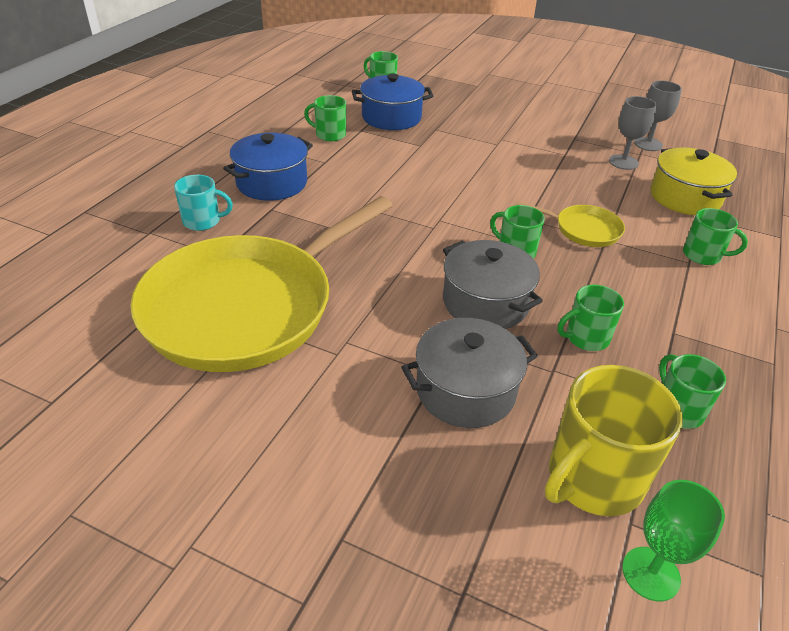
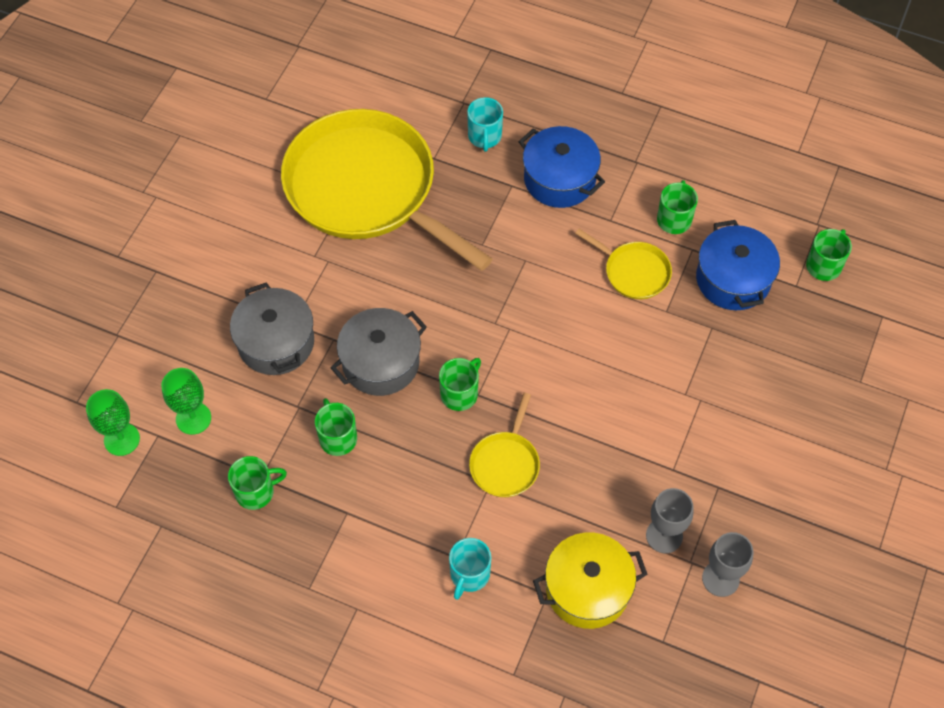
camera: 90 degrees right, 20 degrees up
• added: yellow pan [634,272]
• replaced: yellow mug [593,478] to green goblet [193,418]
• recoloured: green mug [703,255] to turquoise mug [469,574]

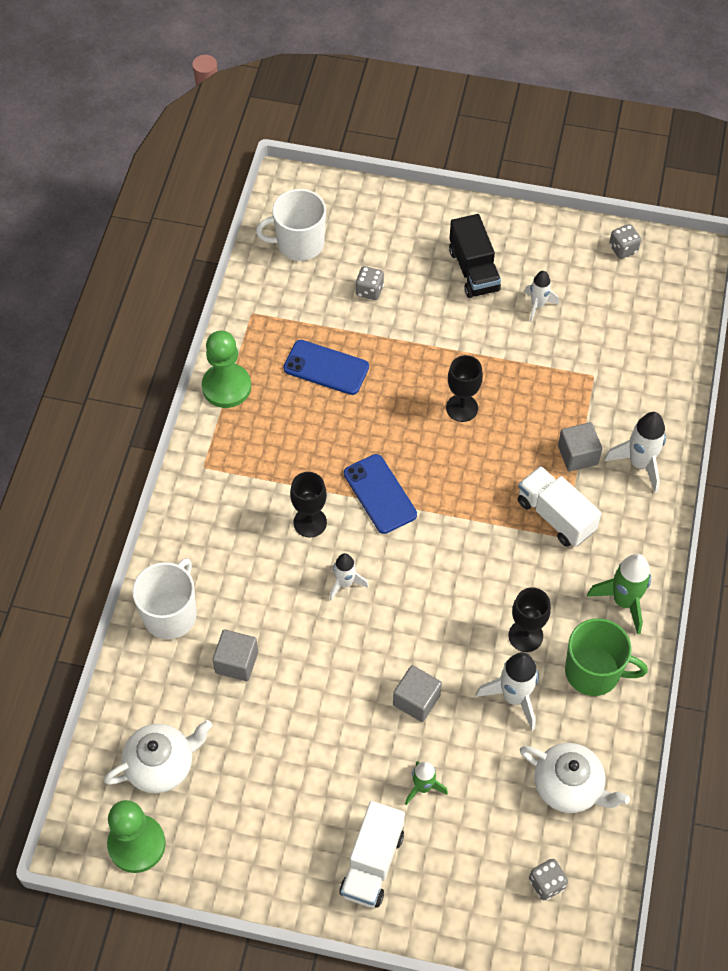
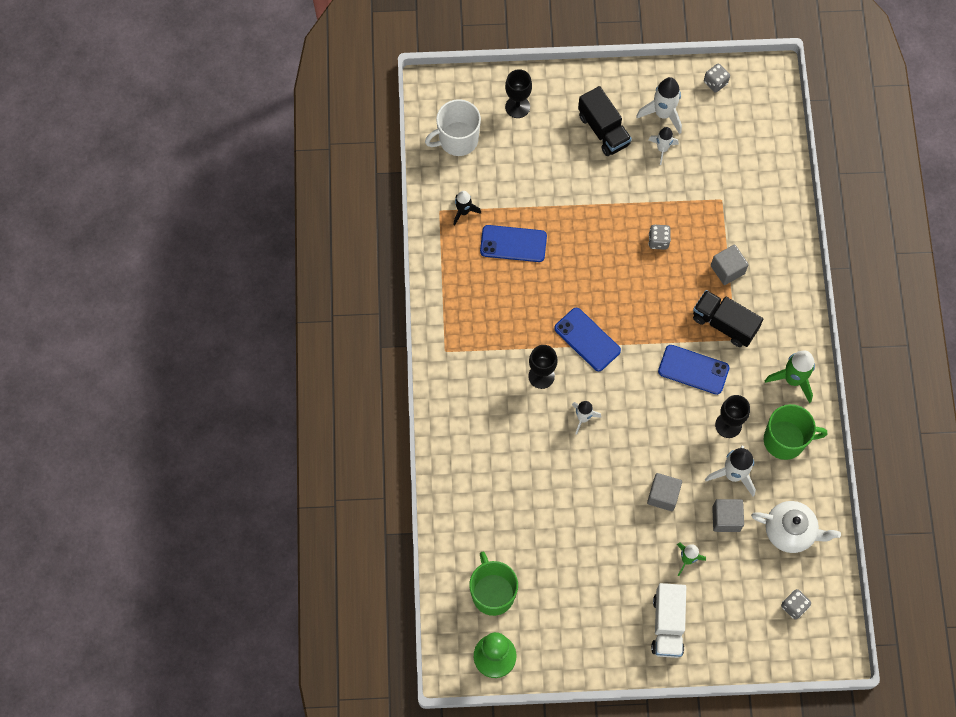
camera: 15 degrees left, 10 degrees up
• removed: white mug [170,614]
• removed: green pawn [226,387]
• added: black rocket [463,212]
• added: blue phone [693,369]
• moved: grey cube [236,662] to [726,519]
• moved: grey dice [369,290] to [658,241]
• moved: black goblet [462,408] to [517,107]
• moved: white rocket [639,464] to [663,114]
• replaced: white teapot [161,764] to green mug [492,593]
• recoloured: white truck [555,516] to black truck [724,324]

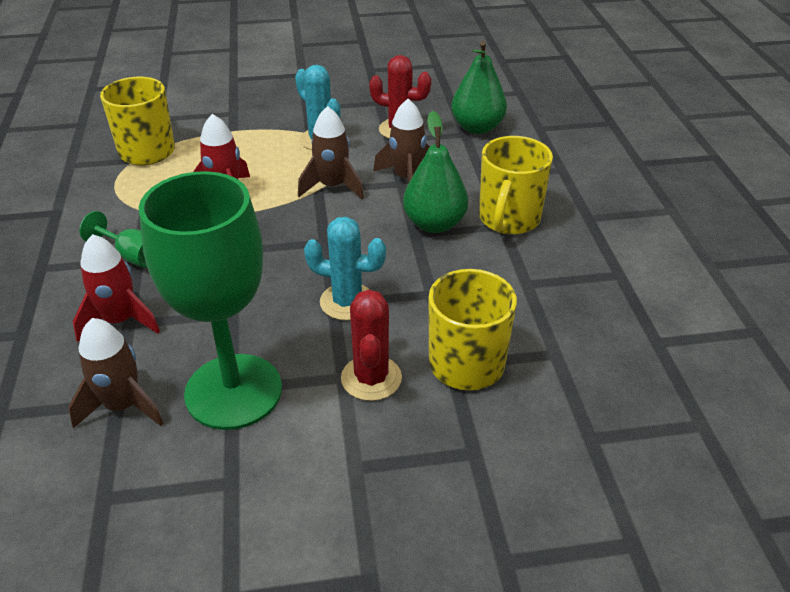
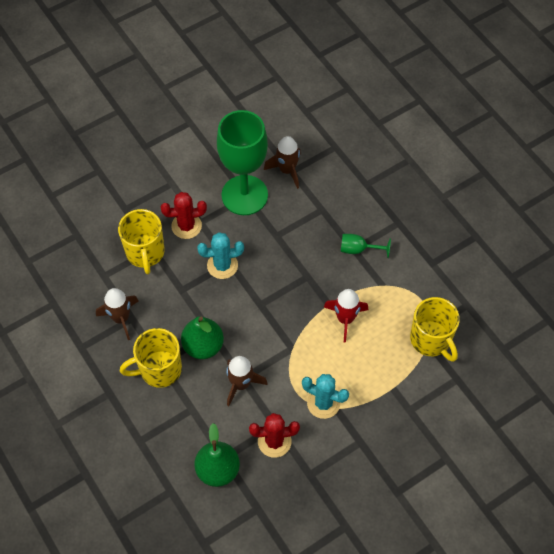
camera: 155 degrees right, 20 degrees up
• removed: red rocket [120,321]
• moved: brown rocket [332,187] to [121,318]
• turned: red cactus [371,378] = [186,226] 75 degrees counterclockwise
• turned: yellow mug [508,219] = [159,369] 105 degrees counterclockwise

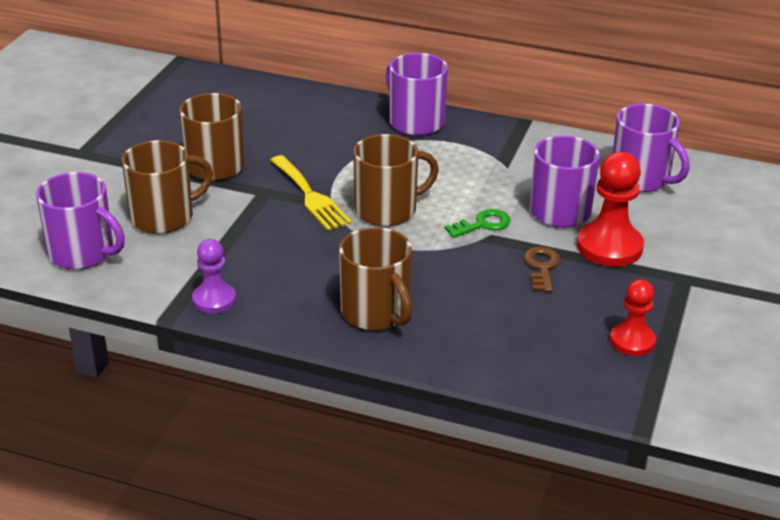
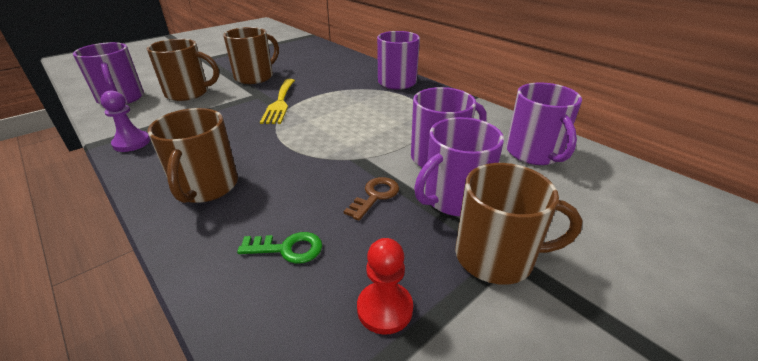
camera: 30 degrees right, 0 degrees up
• moved: brown mug [387,210] to [496,257]
• moved: green key [483,224] to [287,249]
• replaced: red pawn [609,247] to purple mug [454,198]

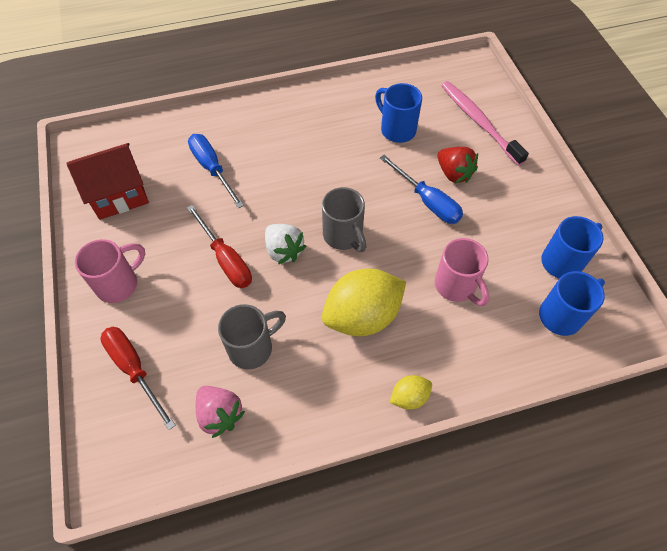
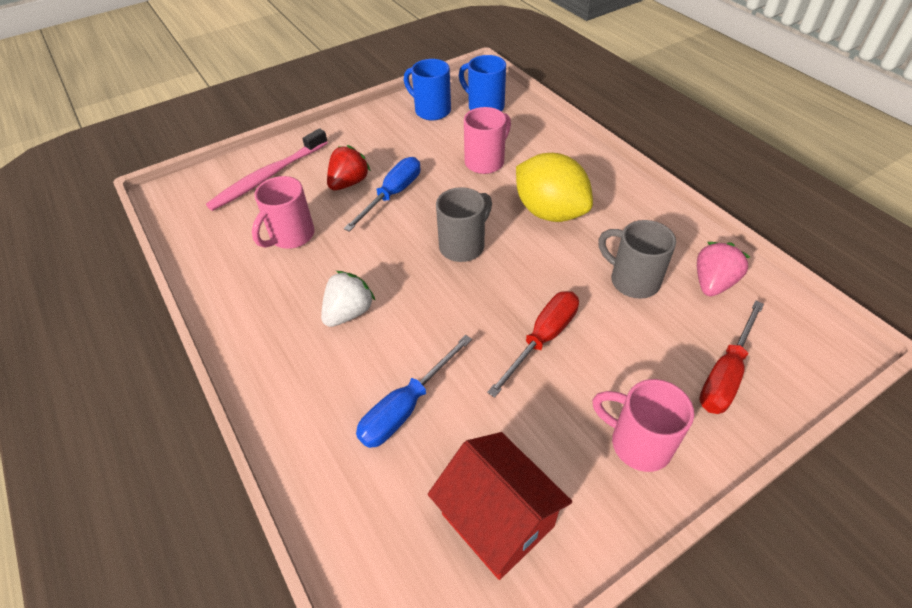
camera: 105 degrees left, 10 degrees down
• removed: yellow lemon [409,397]
• moved: white strawberry [284,251] to [349,312]
• recoloured: blue mug [396,129] to pink mug [291,236]

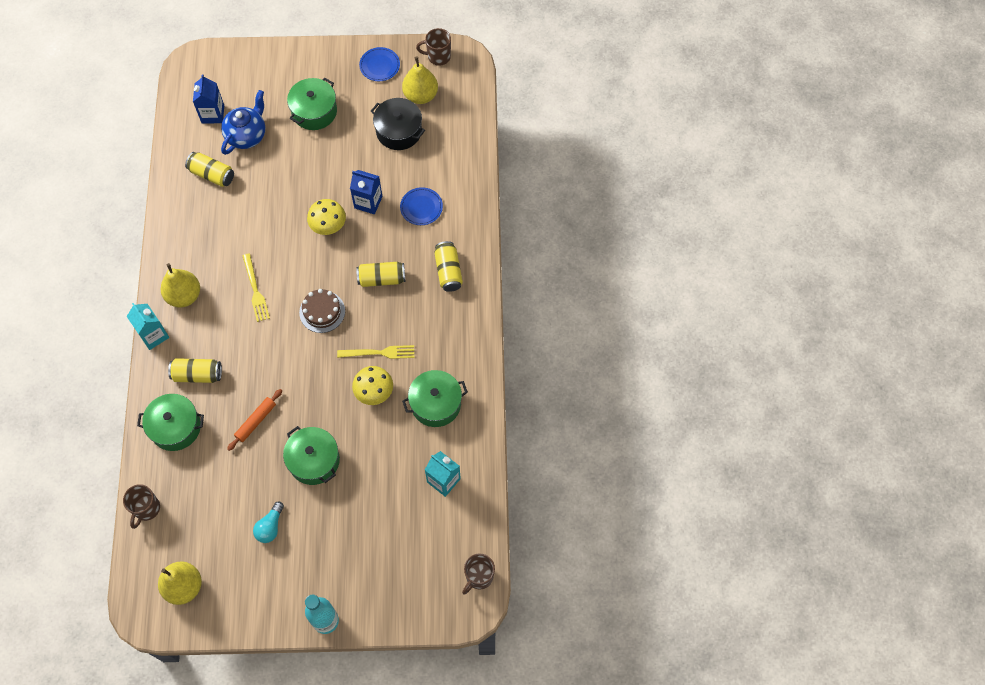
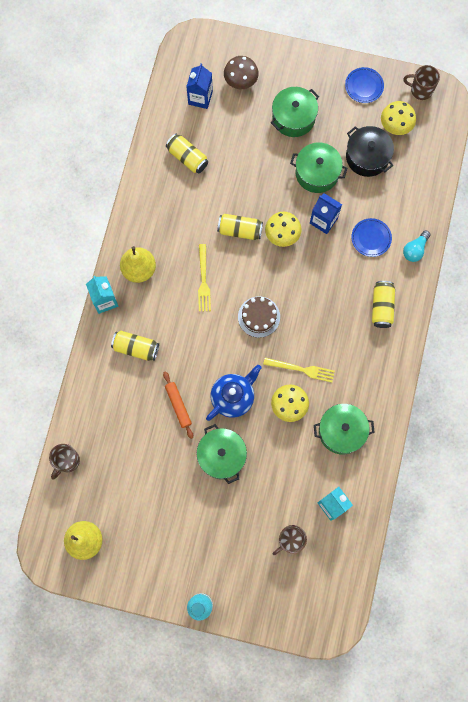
camera: 15 degrees right, 10 degrees up
• added: brown mushroom [241,81]
• moved: green pot [175,427] to [317,173]
• moved: blue teapot [247,135] to [233,397]
• moved: turquoise light bulb [270,527] to [415,250]
• moved: yellow can [381,279] to [240,230]
• moved: brown mug [479,577] to [290,540]
• replaced: yellow pear [420,95] to yellow mushroom [395,126]
• turned: orange rolling pin [256,421] = [178,405] 75 degrees counterclockwise

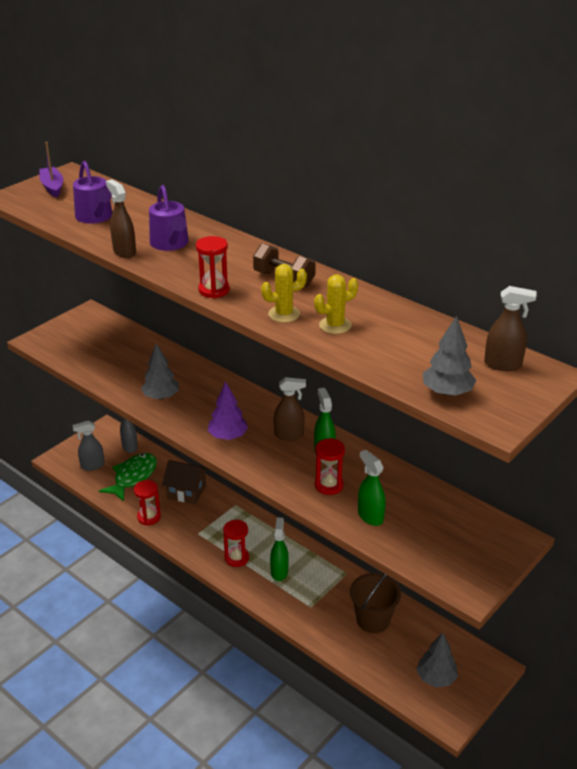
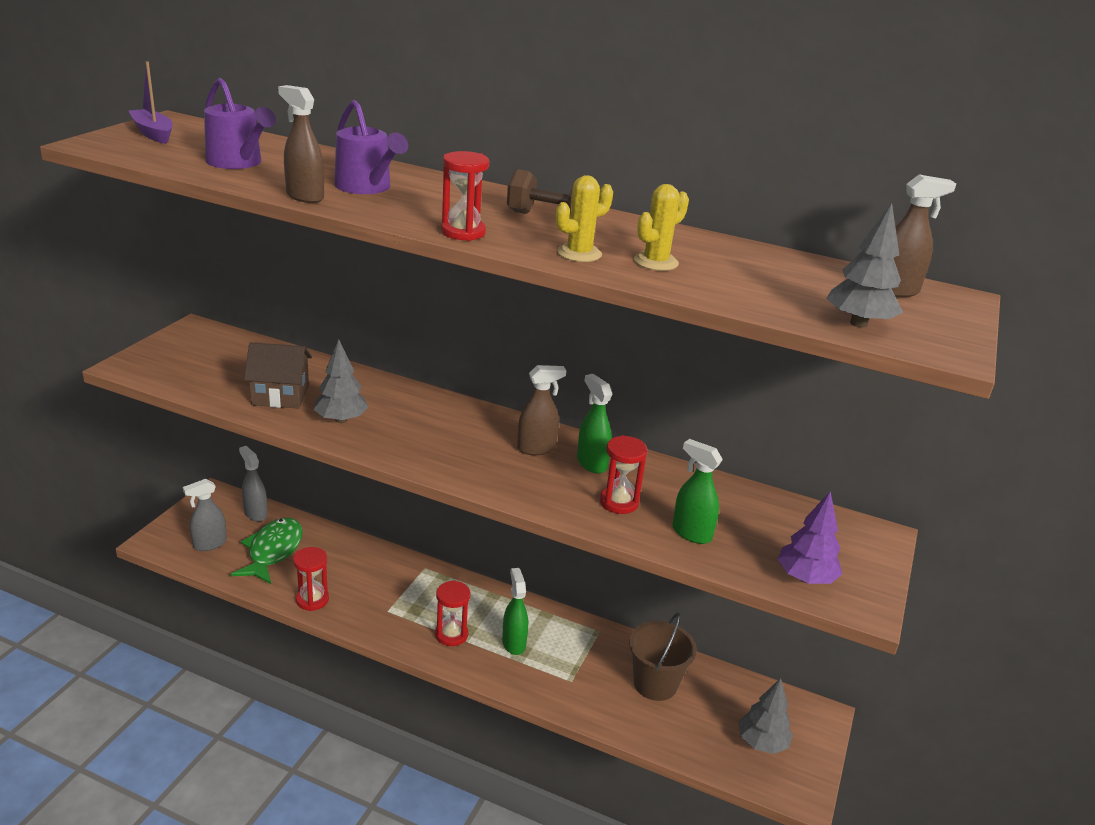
camera: 20 degrees left, 5 degrees down
• moved: brown house [186,491] to [280,395]
• moved: purple tree [228,436] to [805,578]

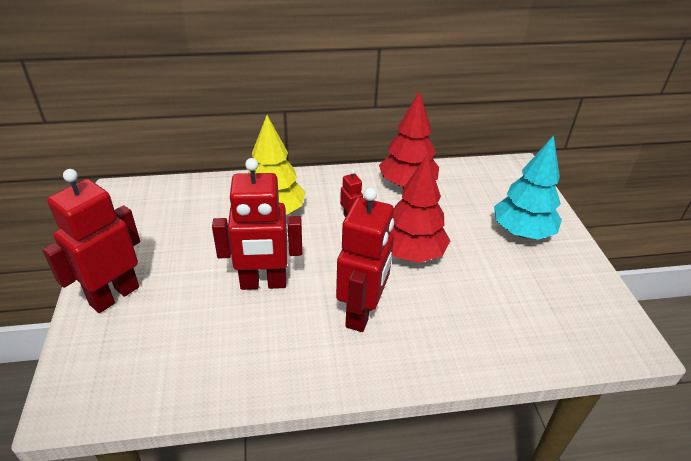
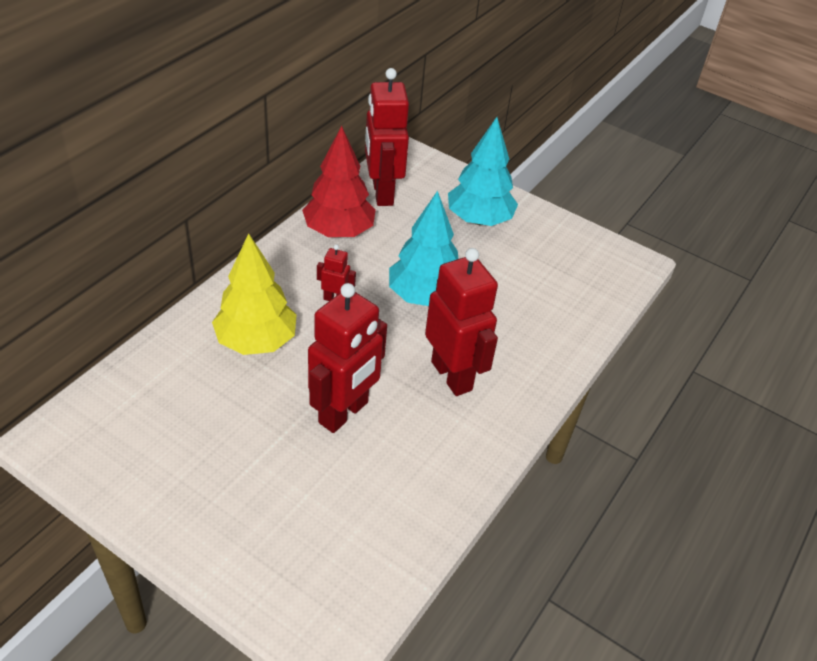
camera: 50 degrees left, 5 degrees up
• moved: red robot [114,295] to [382,193]
• recoloured: red tree [412,253] to turquoise tree [424,296]

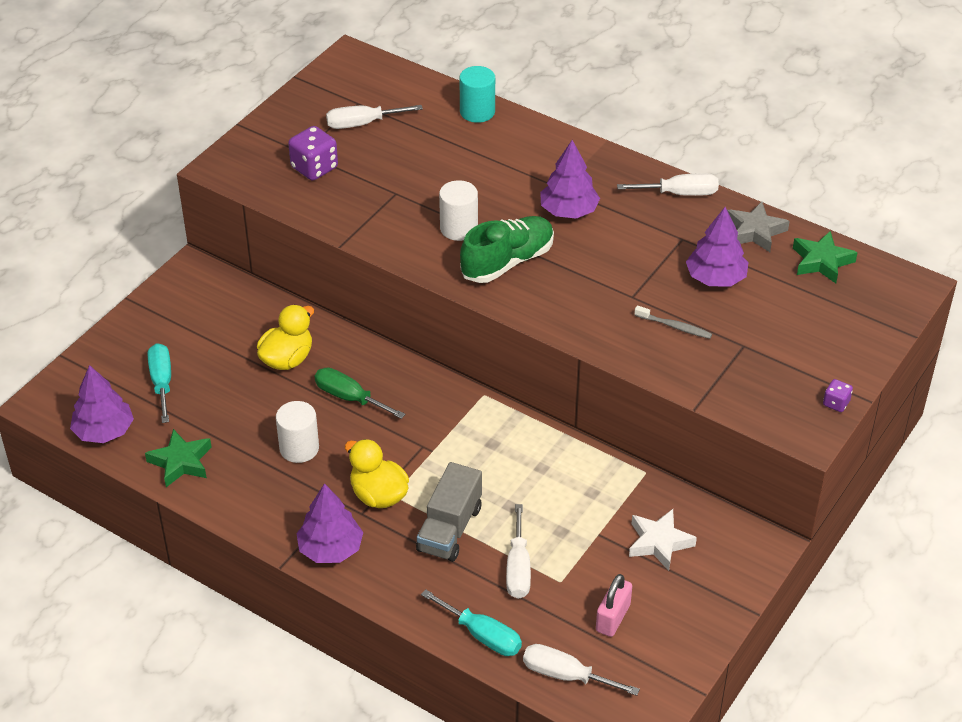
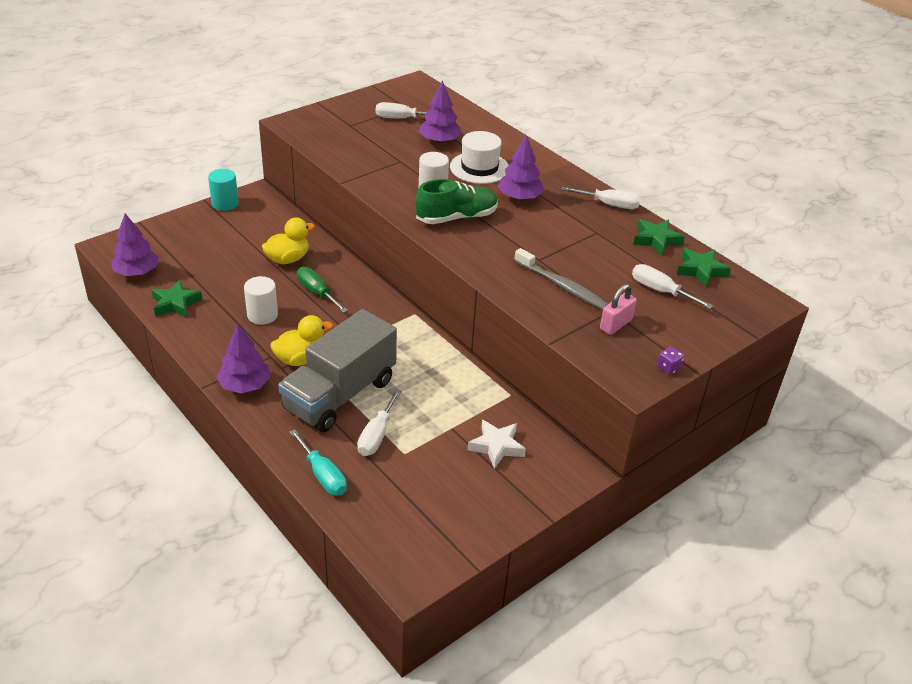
camera: 15 degrees right, 5 degrees down
• removed: turquoise screwdriver [162,382]
• removed: purple dice [314,168]
• added: white hat [479,168]
• moved: turquoise cylinder [477,112] to [225,204]
• moved: white screwdriver [566,675] to [660,291]
• moved: pink padlock [612,618] to [615,324]
• moved: purple tree [715,278] to [439,141]
• recoloured: grey star [755,231] to green star [656,240]
• turned: yellow duck [378,495] = [301,359] 90 degrees clockwise
• resized: grey truck [450,529] = [340,395] x1.65
• resized: grey toothbrush [674,326] = [562,286] x1.72

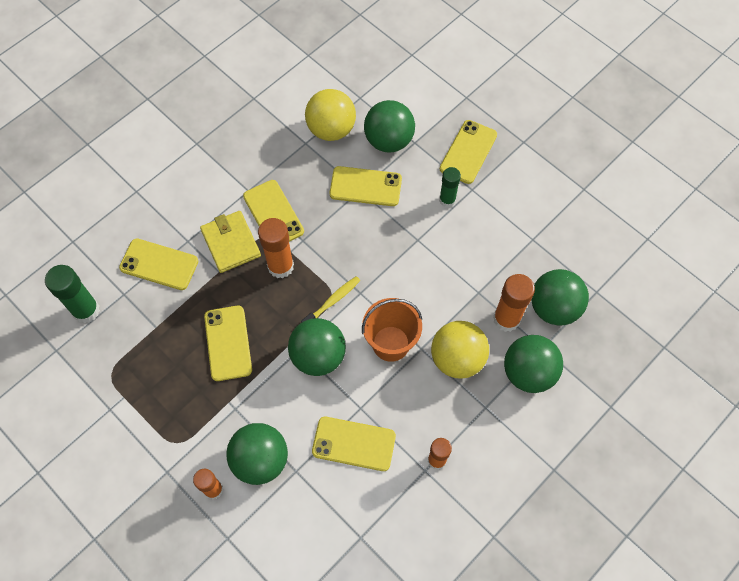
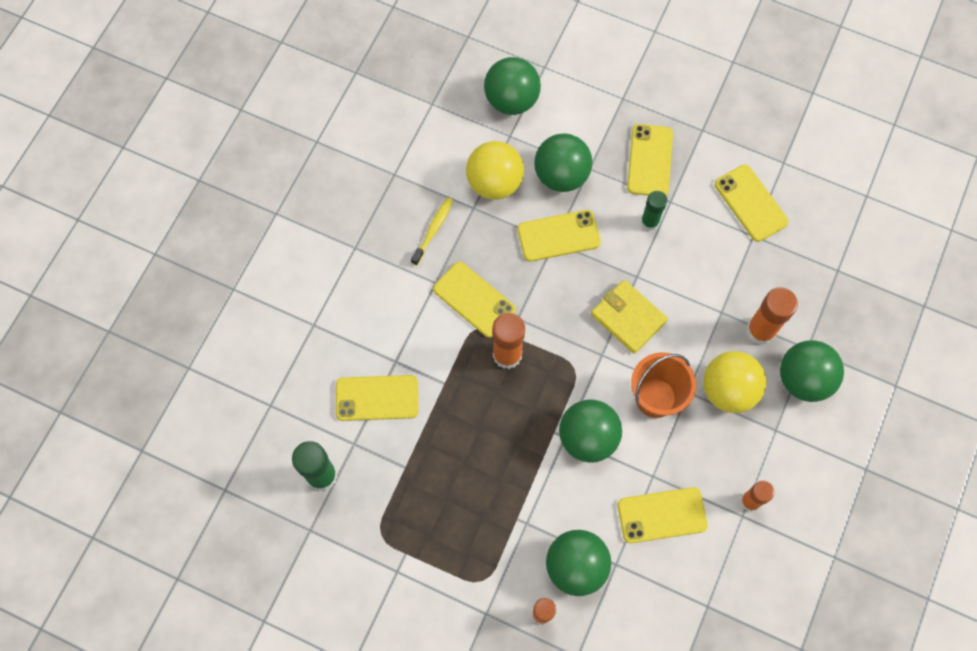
camera: 20 degrees left, 5 degrees up
• moved: yellow wallet [231,243] to [628,318]
• moved: yellow phone [228,343] to [751,203]
• moved: yellow toothbrush [332,301] to [433,230]
• moved: green ball [554,308] to [511,100]

